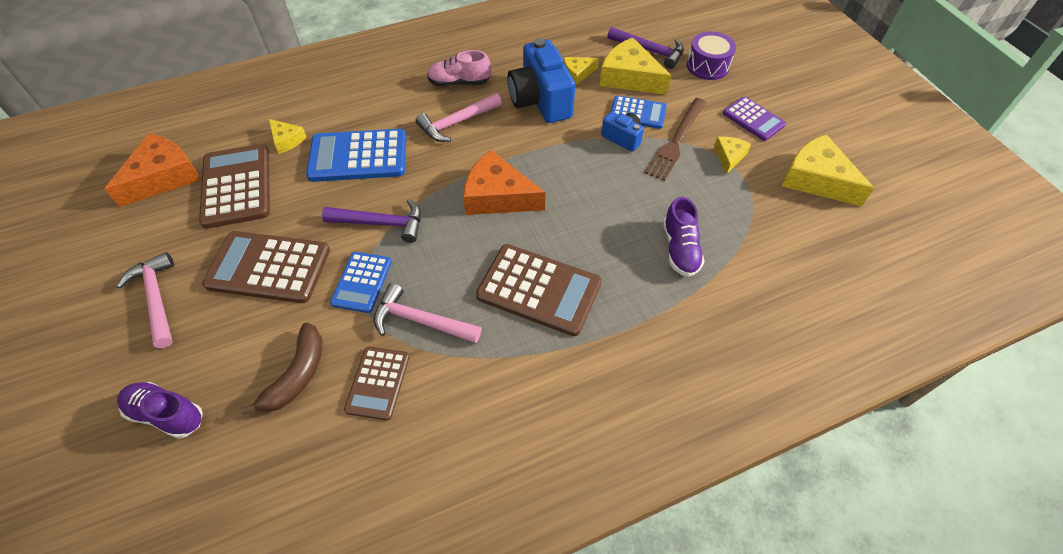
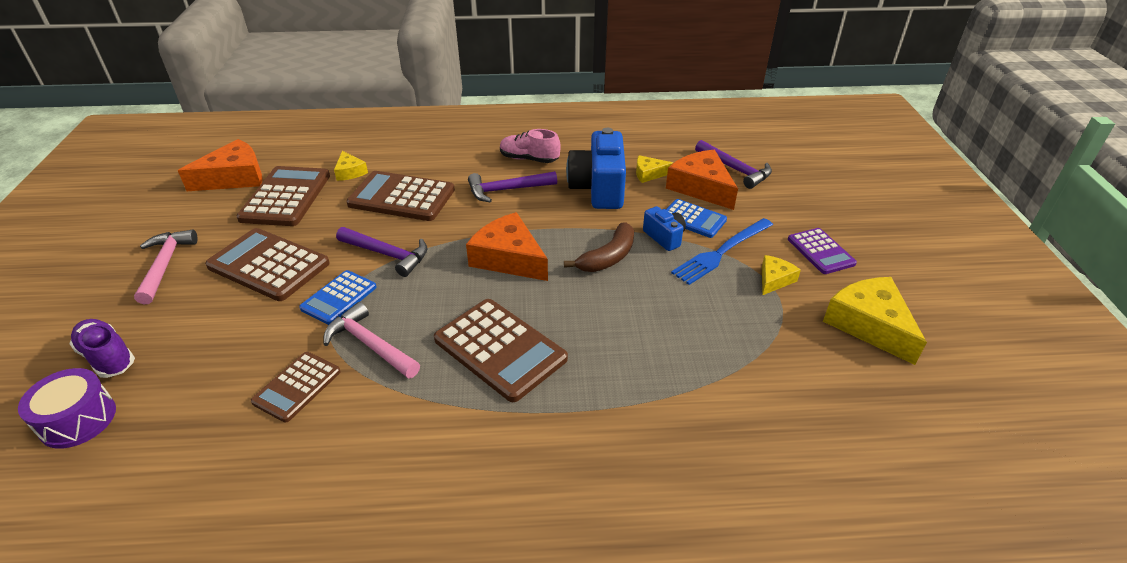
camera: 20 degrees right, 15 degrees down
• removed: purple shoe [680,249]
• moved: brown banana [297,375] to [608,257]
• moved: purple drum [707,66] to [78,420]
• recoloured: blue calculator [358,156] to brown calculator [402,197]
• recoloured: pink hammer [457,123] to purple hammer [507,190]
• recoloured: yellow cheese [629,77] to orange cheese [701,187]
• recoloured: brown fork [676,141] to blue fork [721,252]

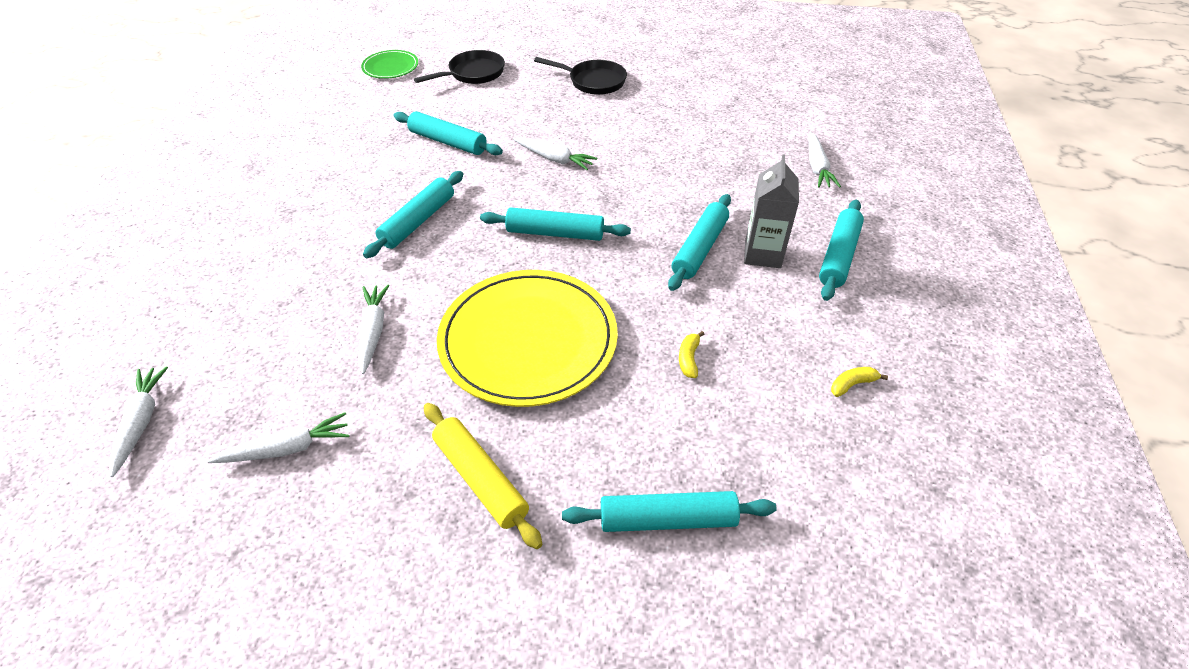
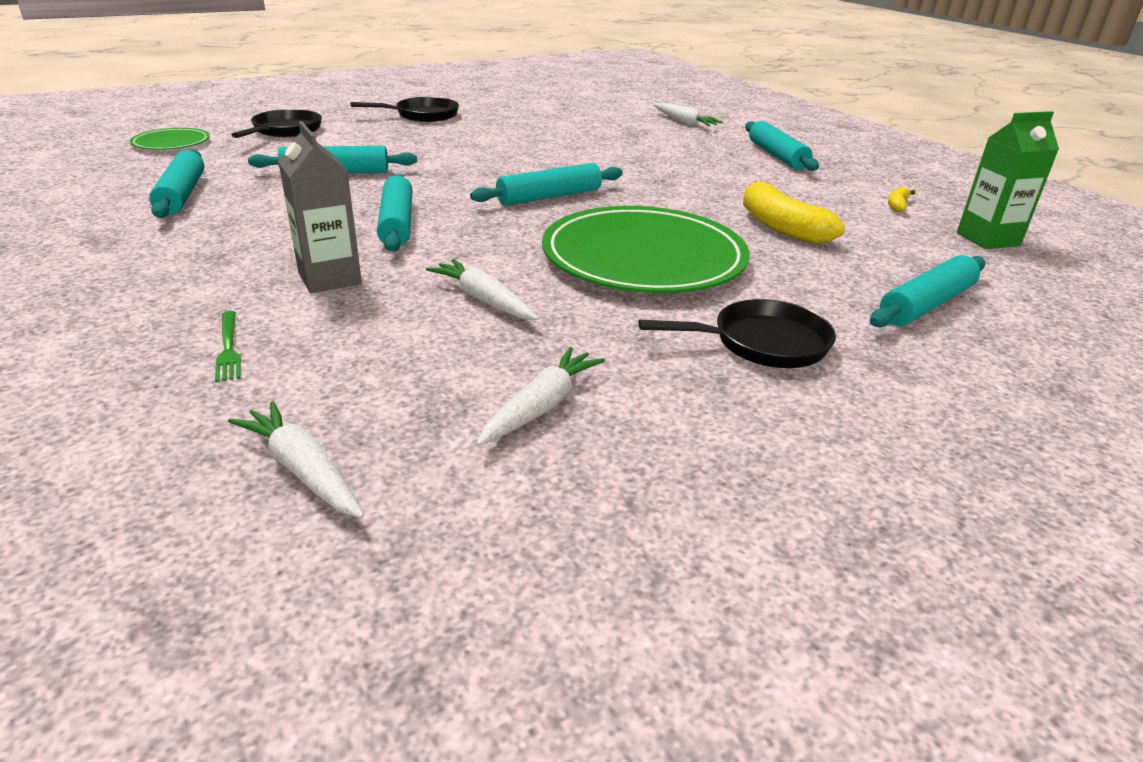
camera: 40 degrees left, 15 degrees down
• removed: white carrot [554,159]
• added: green fork [228,348]
• added: green carton [987,239]
• moved: turquoise rolling pin [699,248] to [181,195]
• moved: grey carton [762,254] to [330,278]
• replaced: yellow rolling pin [481,479] to black pan [761,343]
• recoloured: yellow plate [528,340] to green plate [643,257]
• resized: yellow banana [689,359] = [781,227] x2.21

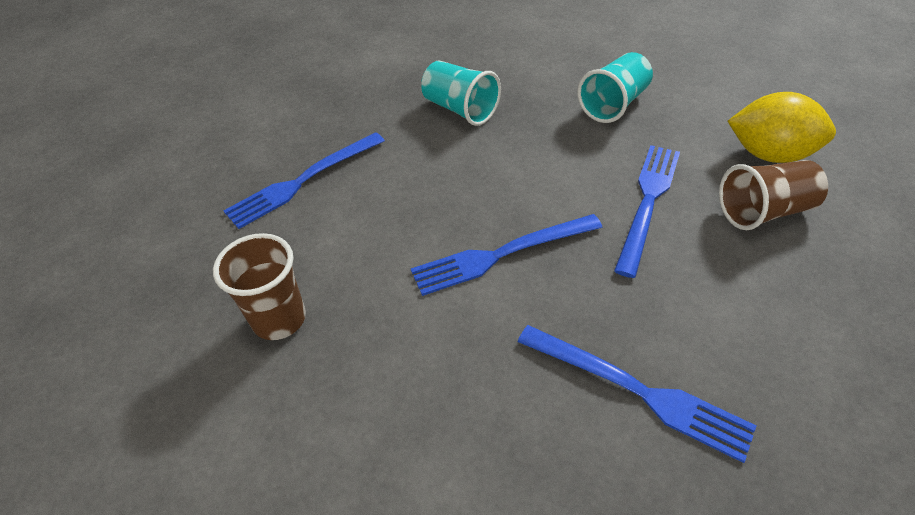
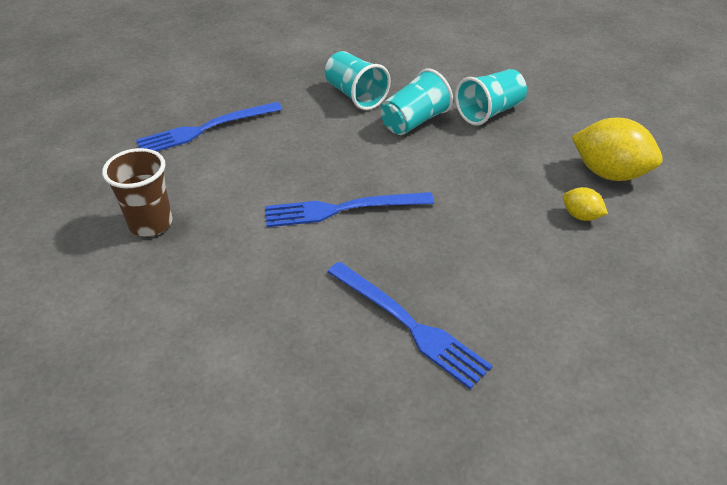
camera: 10 degrees right, 5 degrees down
• removed: blue fork [648,202]
• added: turquoise cup [414,121]
• replaced: brown cup [764,211] to yellow lemon [580,216]

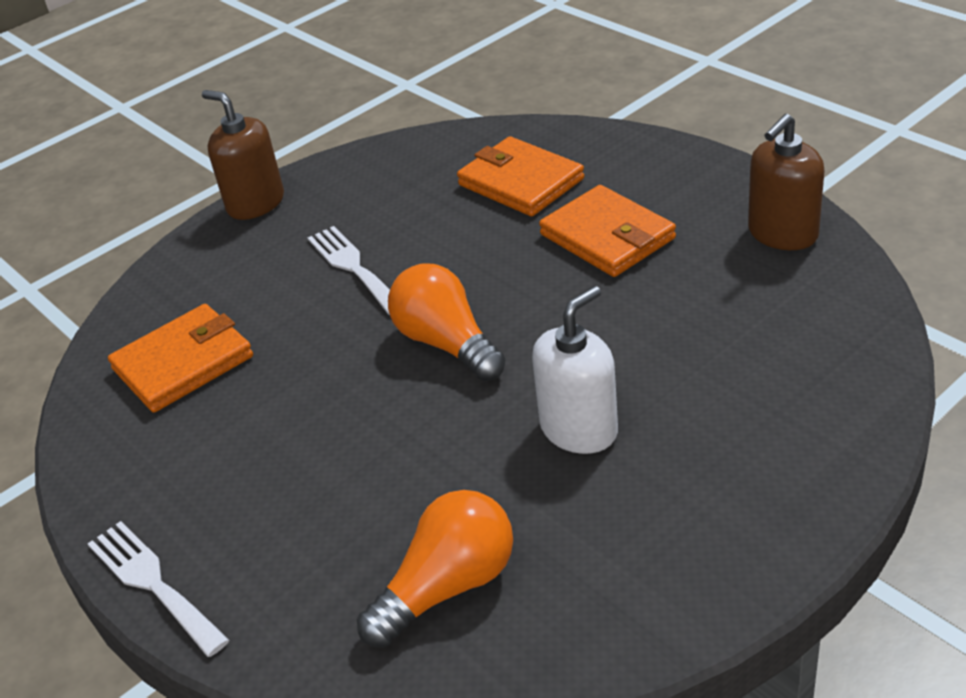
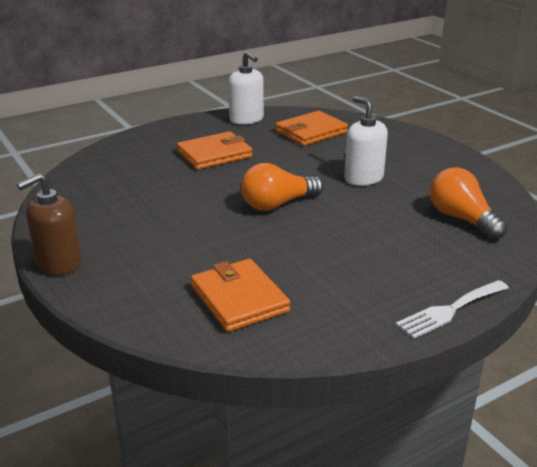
camera: 85 degrees left, 10 degrees down
• removed: white fork [353,267]
• moved: orange wallet [520,182] to [311,132]
• recoloured: brown soap dispenser [782,233] to white soap dispenser [246,119]

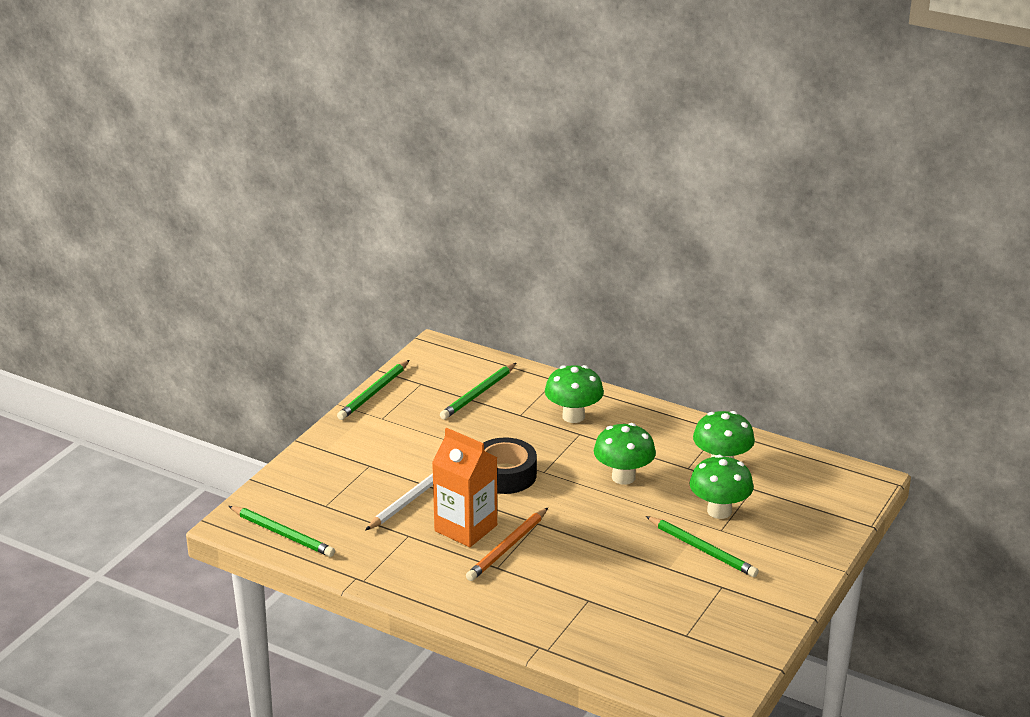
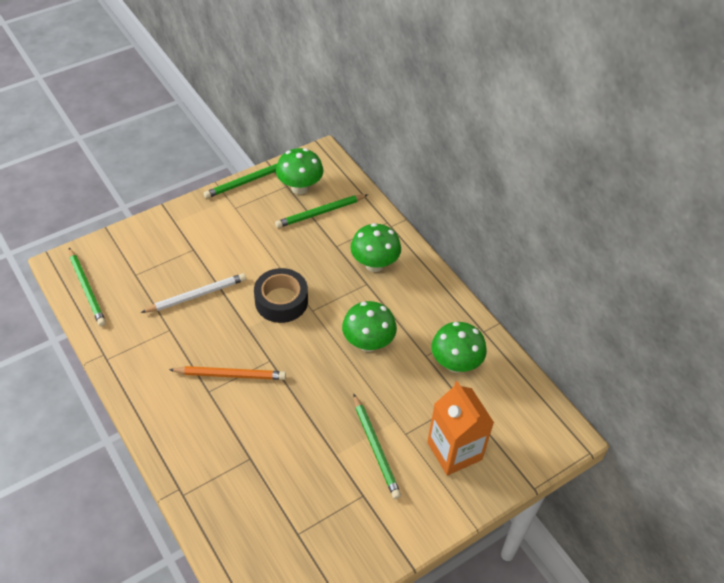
camera: 25 degrees right, 20 degrees up
• moved: orange carton [466,528] to [454,451]
• moved: green mushroom [719,511] to [300,188]
• turned: orange pencil [507,547] = [230,375] 150 degrees counterclockwise

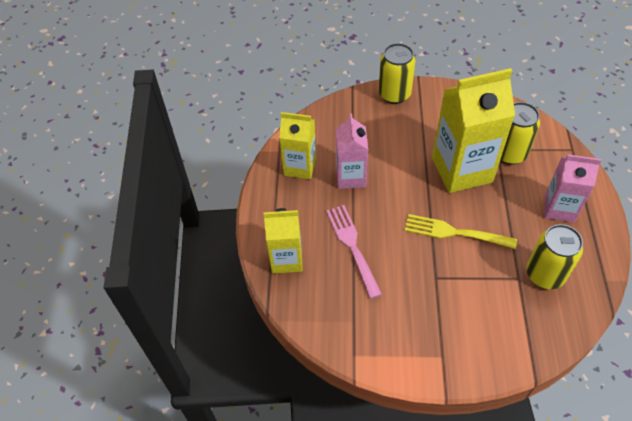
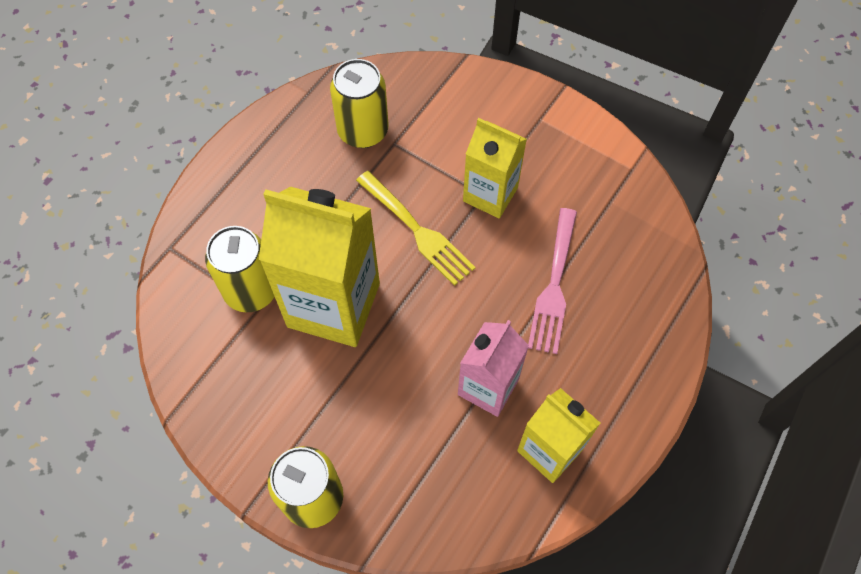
camera: 150 degrees left, 10 degrees up
• removed: pink carton [559,208]
• moved: yellow carton [286,259] to [490,194]

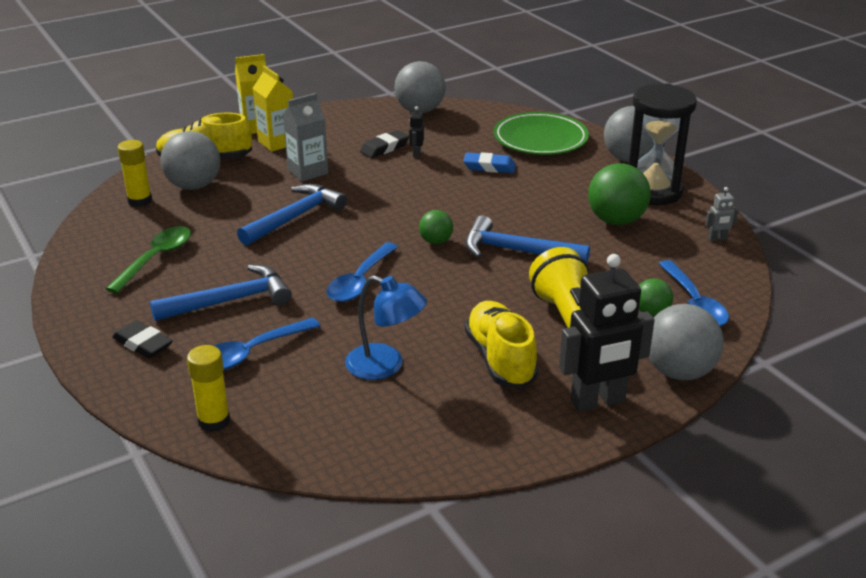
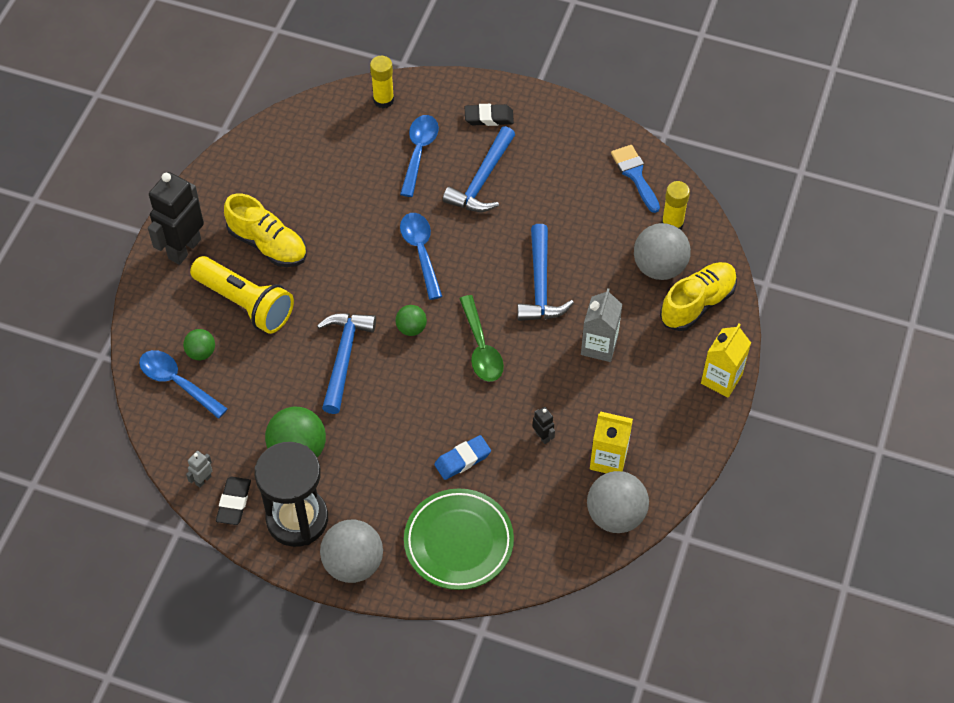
camera: 140 degrees right, 25 degrees up
• removed: blue lamp [385,366]
• removed: grey ball [679,372]
• added: blue brush [635,175]
• moved: green spoon [156,259] to [481,348]
• moved: yellow carton [277,143] to [608,459]
• moved: black eraser [384,148] to [234,503]
• turned: blue hammer [516,251] = [344,357] 60 degrees counterclockwise

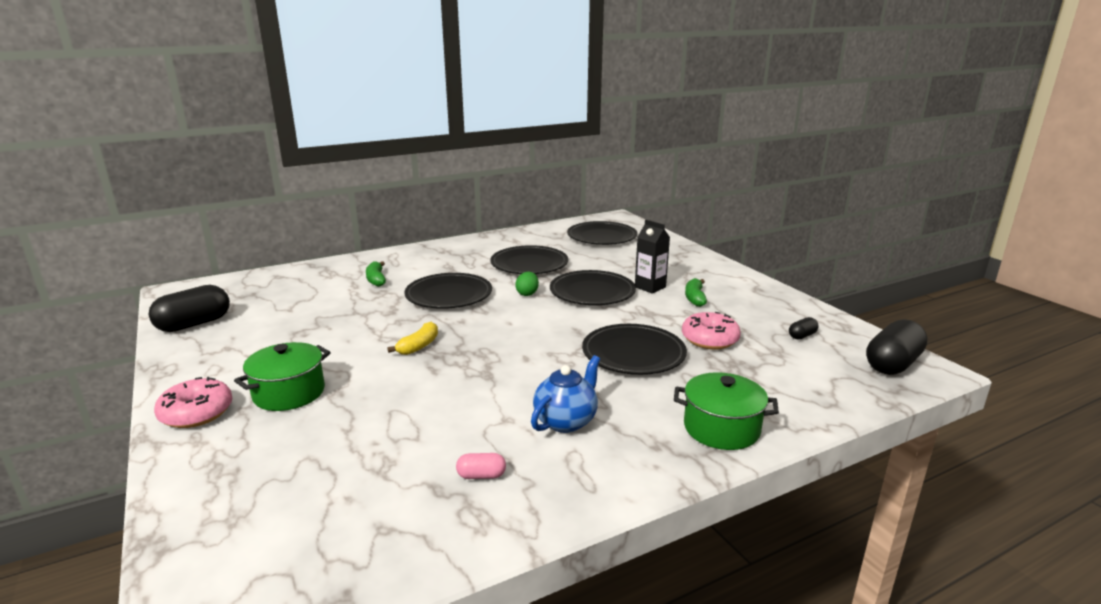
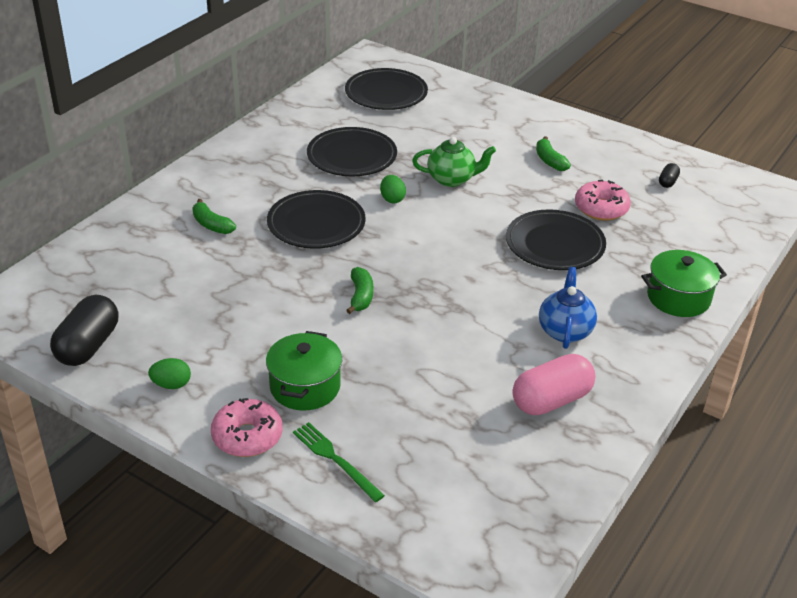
camera: 30 degrees left, 15 degrees up
• removed: black carton [650,287]
• removed: black capsule [892,364]
• added: green egg [171,385]
• added: green fork [335,460]
• replaced: black plate [592,292] to green teapot [452,179]
• recoloured: yellow banana [419,346] to green banana [361,296]
• resized: pink capsule [481,476] = [551,400] x2.14

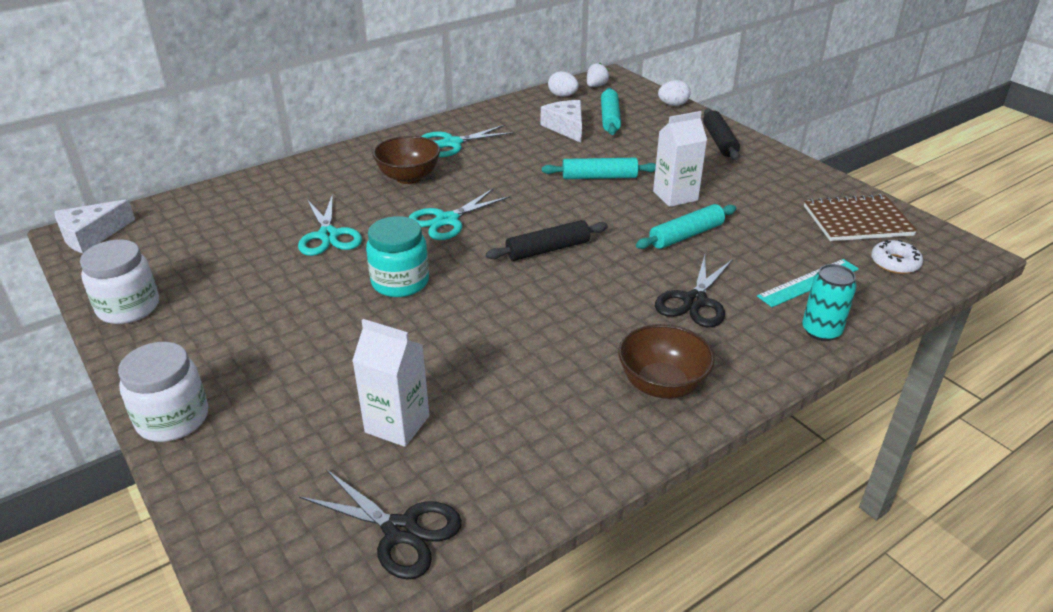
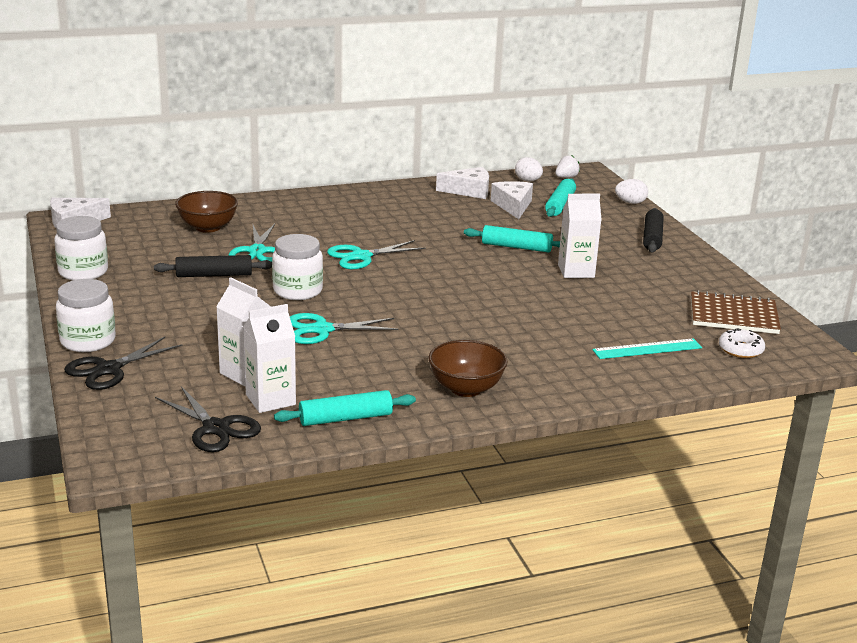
camera: 15 degrees right, 10 degrees down
• removed: turquoise can [821,331]
• added: white carton [270,400]
• added: white cheese [469,191]
• moved: brown bowl [409,177] to [208,227]
• moved: turquoise scissors [452,143] to [322,330]
• moved: black rolling pin [547,249] to [214,275]
• moved: turquoise rolling pin [686,235] to [345,418]
• moved: black scissors [694,301] to [108,369]
• recoloured: turquoise jar [400,282] to white jar [297,291]

